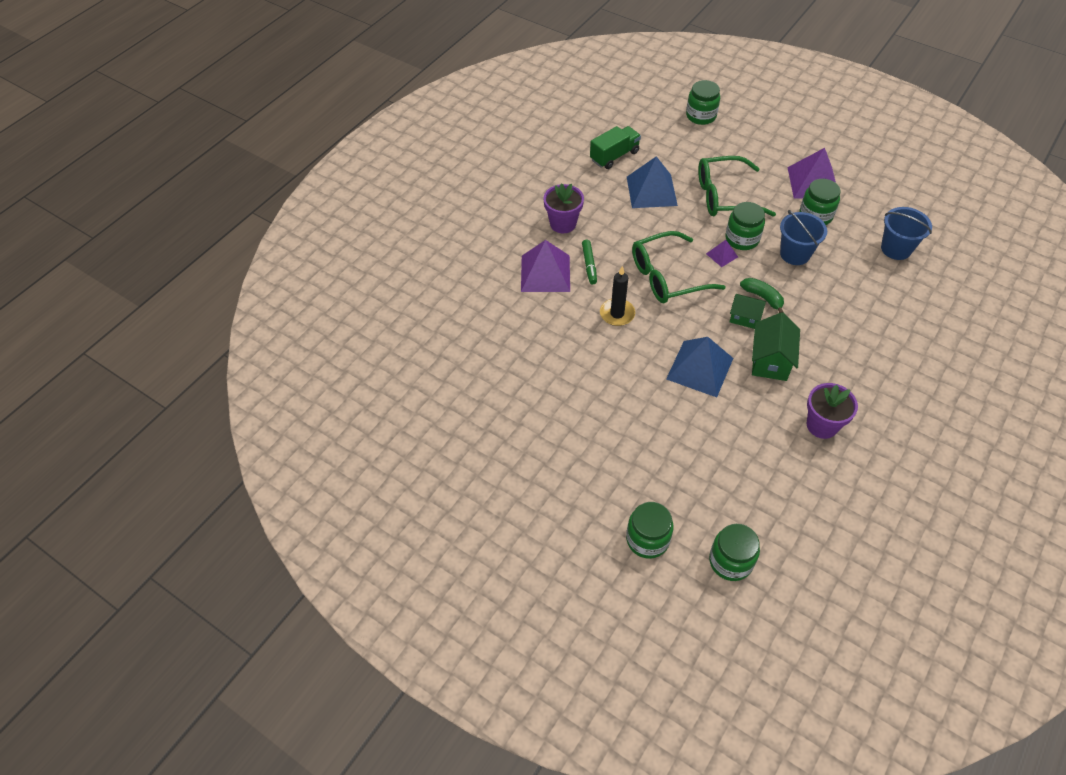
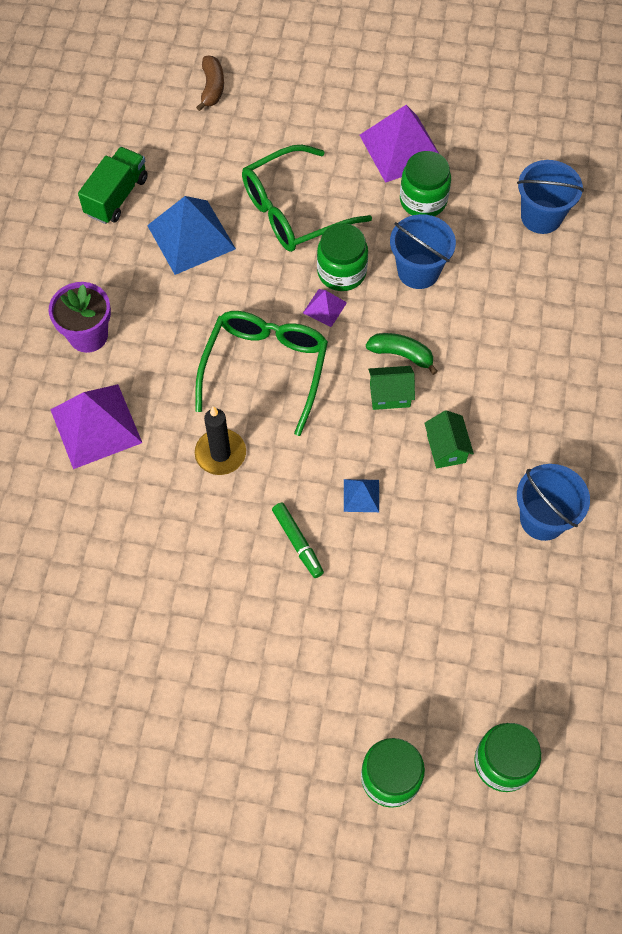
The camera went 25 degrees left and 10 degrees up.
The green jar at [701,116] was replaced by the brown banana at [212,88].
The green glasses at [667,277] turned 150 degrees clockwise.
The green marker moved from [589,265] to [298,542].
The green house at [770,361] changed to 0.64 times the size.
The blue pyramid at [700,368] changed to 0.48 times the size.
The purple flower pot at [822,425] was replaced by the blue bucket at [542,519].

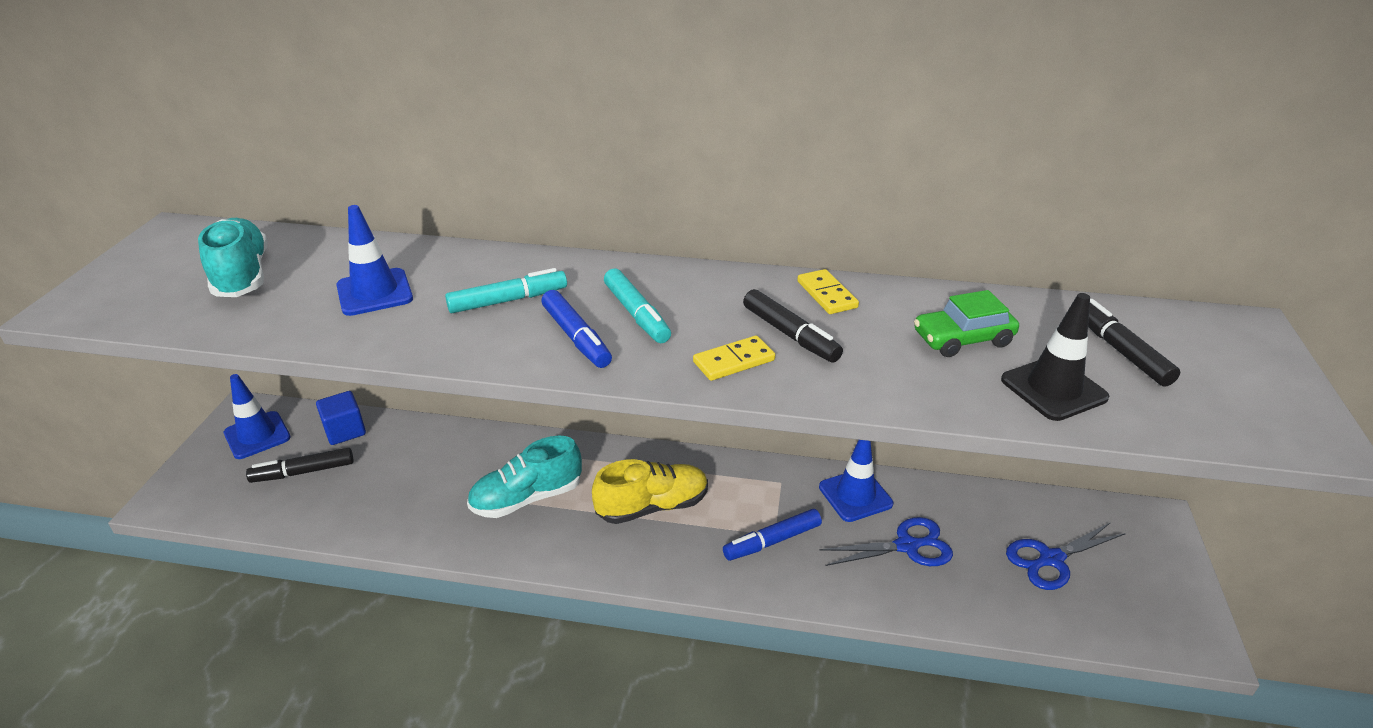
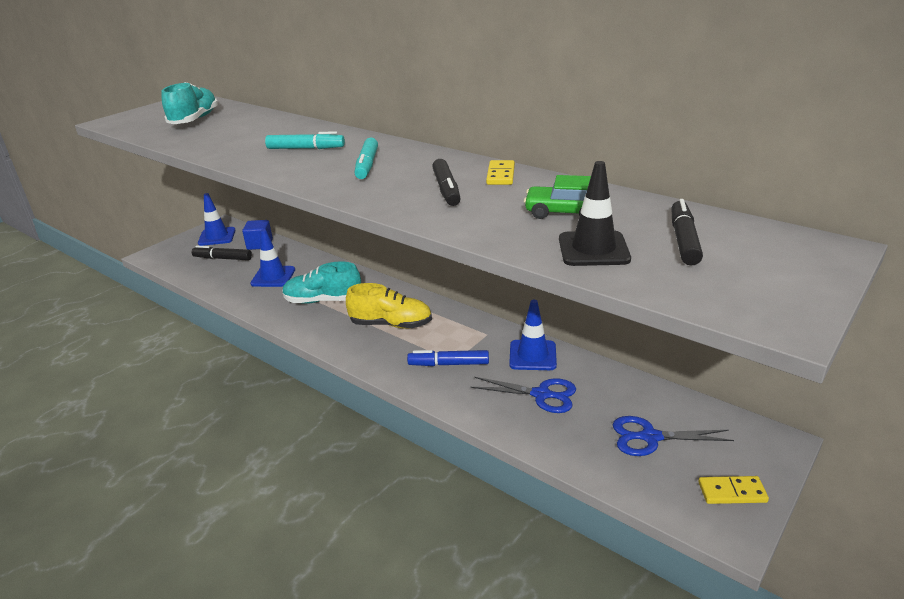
The camera went 30 degrees right and 5 degrees down.
The blue traffic cone moved from [374,292] to [273,277].
The blue marker at [576,337] disappeared.
The yellow domino moved from [733,361] to [732,492].

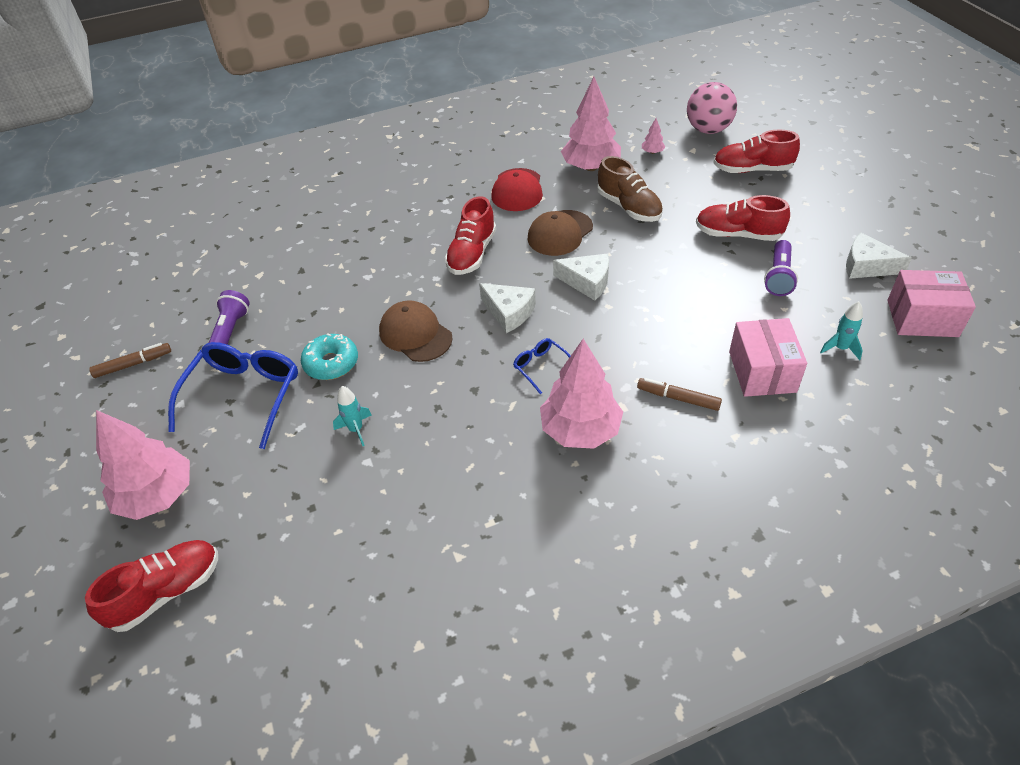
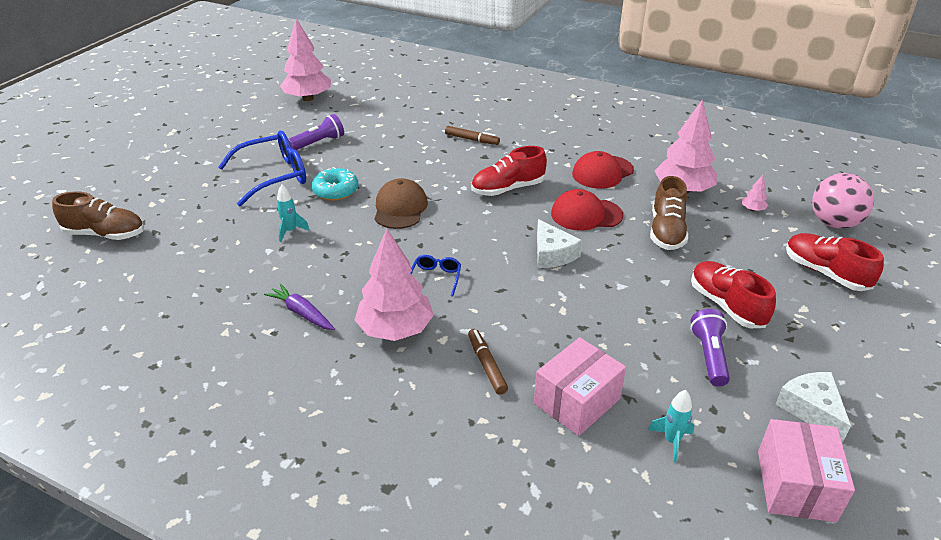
The camera went 45 degrees right and 10 degrees down.
The brown cap at [560,233] became the red cap at [586,214].
The purple flashlight at [778,277] turned 120 degrees clockwise.
The pink box at [922,318] turned 45 degrees clockwise.
The white cheese at [509,312] disappeared.
The brown marker moved from [133,364] to [472,140].
The pink tree moved from [157,495] to [308,98].
The red shoe at [166,592] became the brown shoe at [105,234].
The purple carrot at [301,313] appeared.

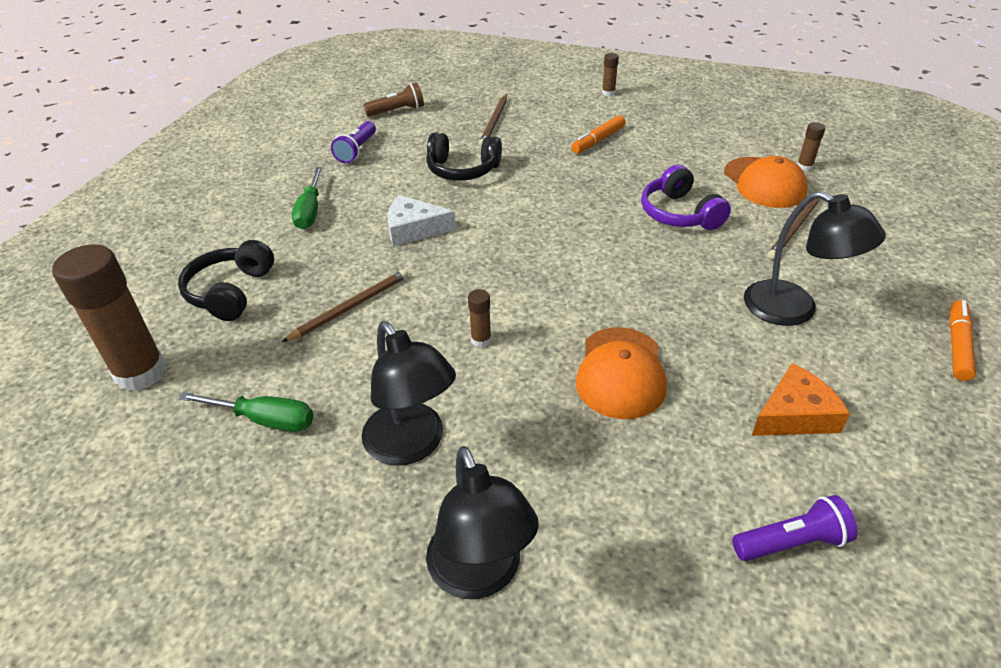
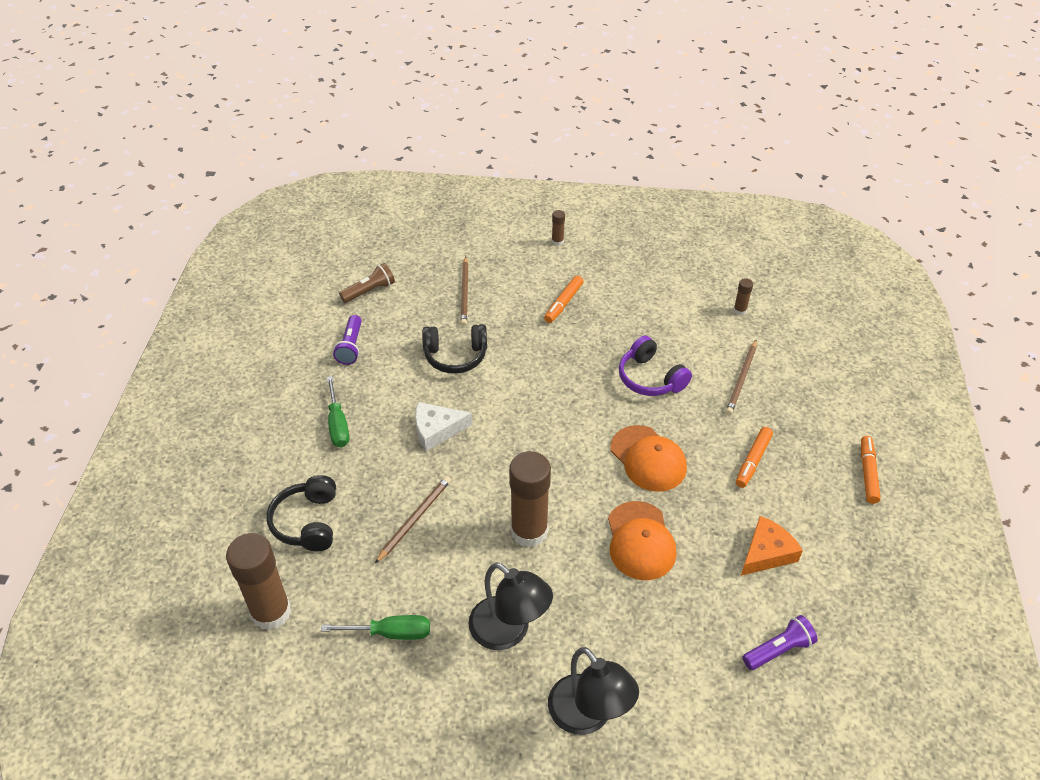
The camera went 15 degrees left and 5 degrees up.
The orange cap moved from [764,183] to [648,459].
The black lamp at [794,310] was replaced by the orange marker at [753,461].
The brown glue stick at [481,340] changed to 2.34 times the size.

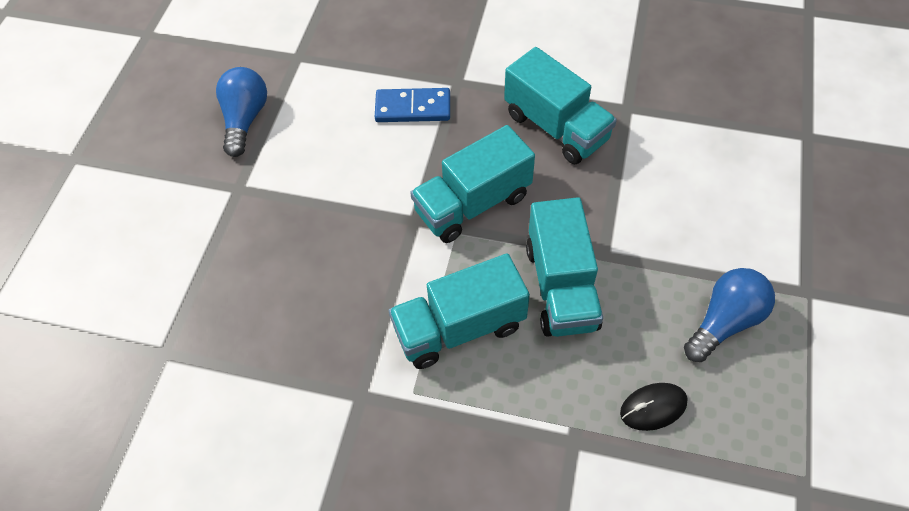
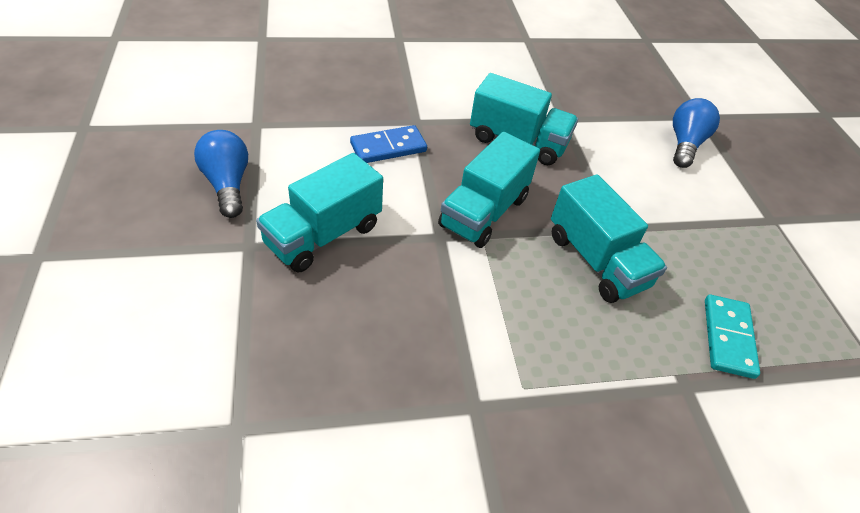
The camera went 30 degrees left and 10 degrees down.
The turquoise truck moved from [459,327] to [323,235].
The blue light bulb moved from [724,321] to [685,144].
The black mouse at [653,407] was replaced by the turquoise domino at [728,337].

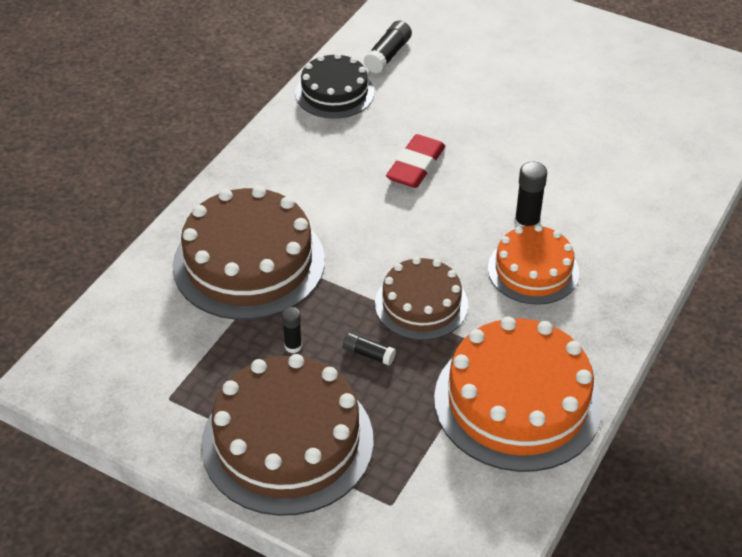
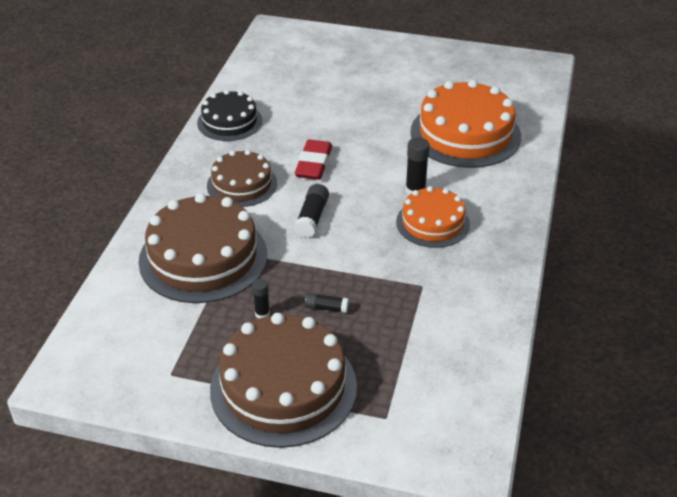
The camera went 15 degrees left and 5 degrees down.
The black glue stick moved from [388,55] to [312,218].
The brown cake moved from [421,304] to [242,184].
The orange cake moved from [517,401] to [465,134].

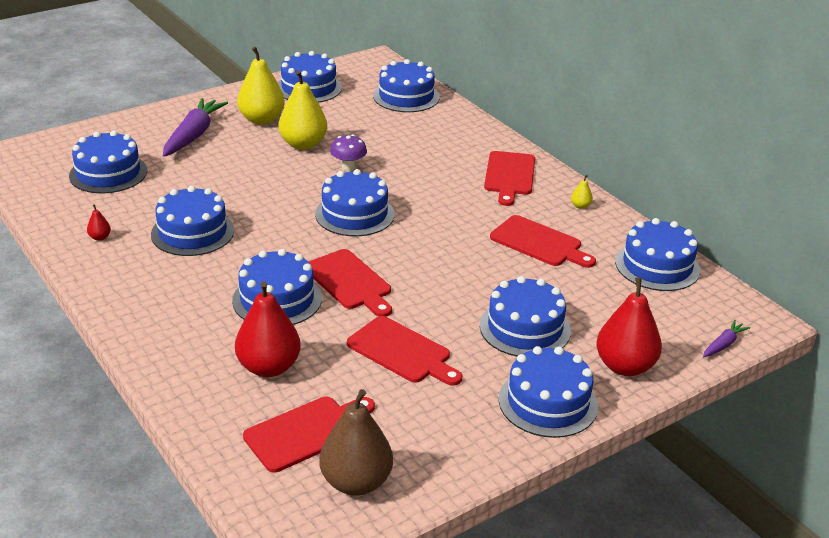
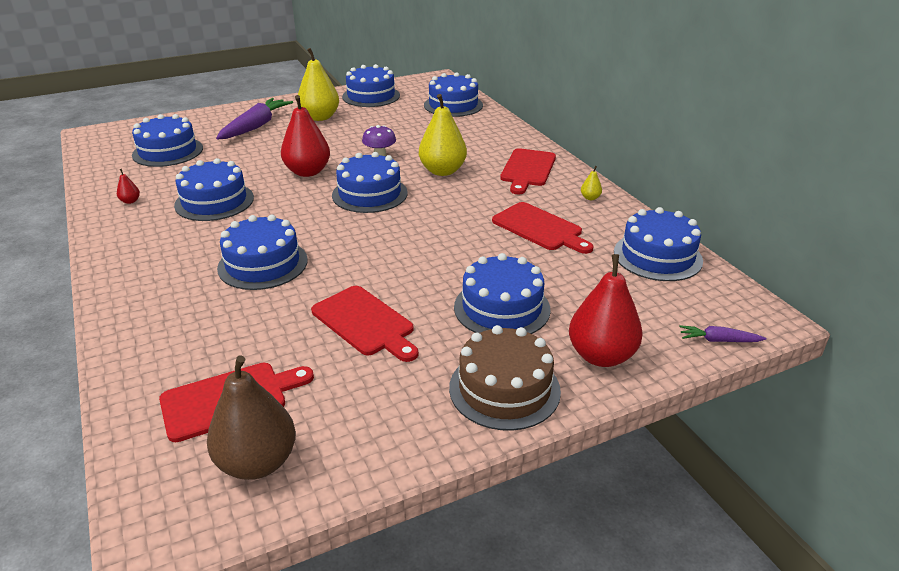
The camera went 10 degrees right and 0 degrees up.
The yellow pear moved from [303,144] to [442,171].
The red cutting board at [350,282] disappeared.
The red pear moved from [269,367] to [307,172].
The purple carrot at [723,344] turned 135 degrees counterclockwise.
The blue cake at [548,402] became the brown cake at [504,389].

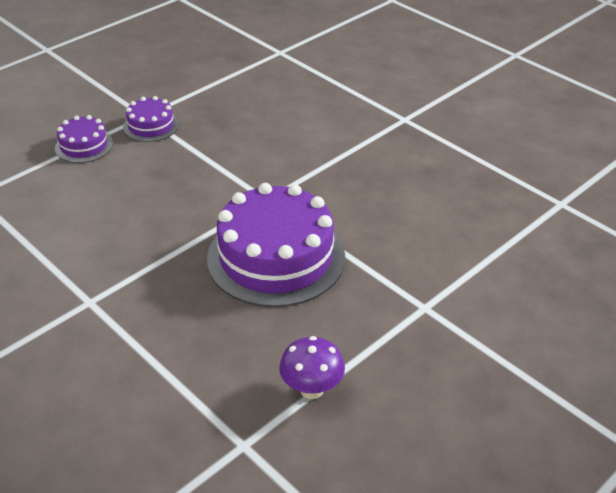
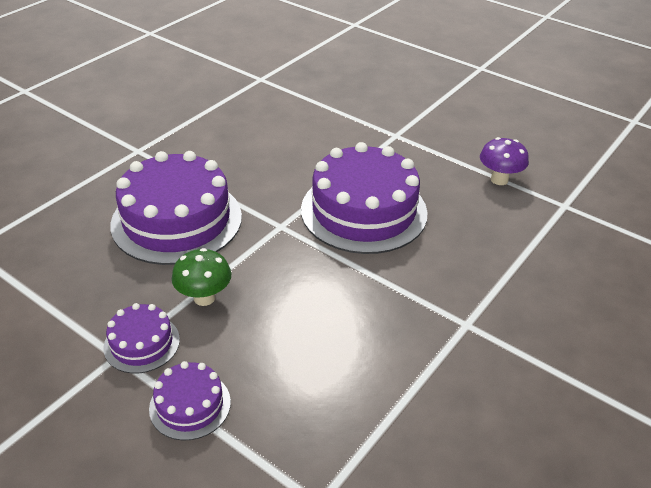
The camera went 100 degrees left and 0 degrees up.
The purple cake at [177,220] appeared.
The green mushroom at [204,298] appeared.

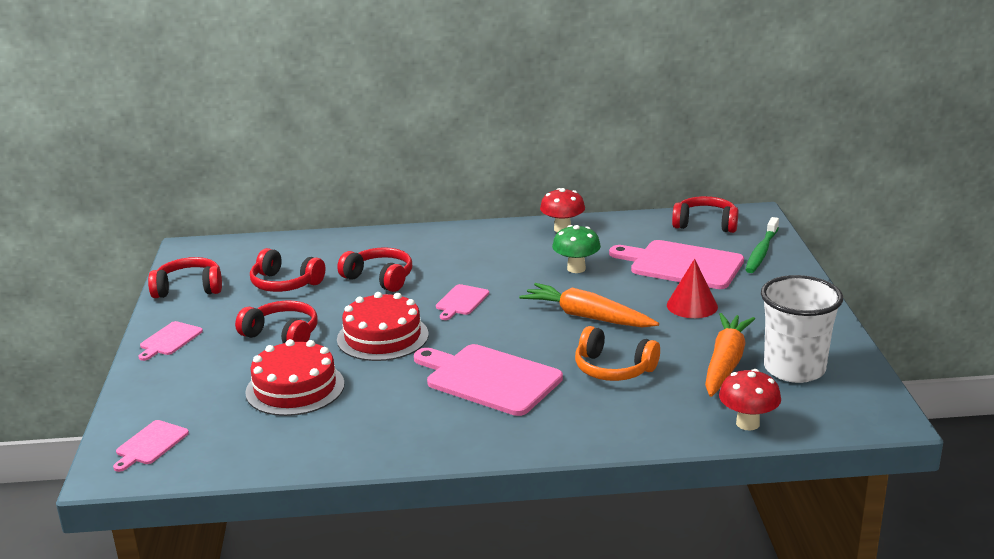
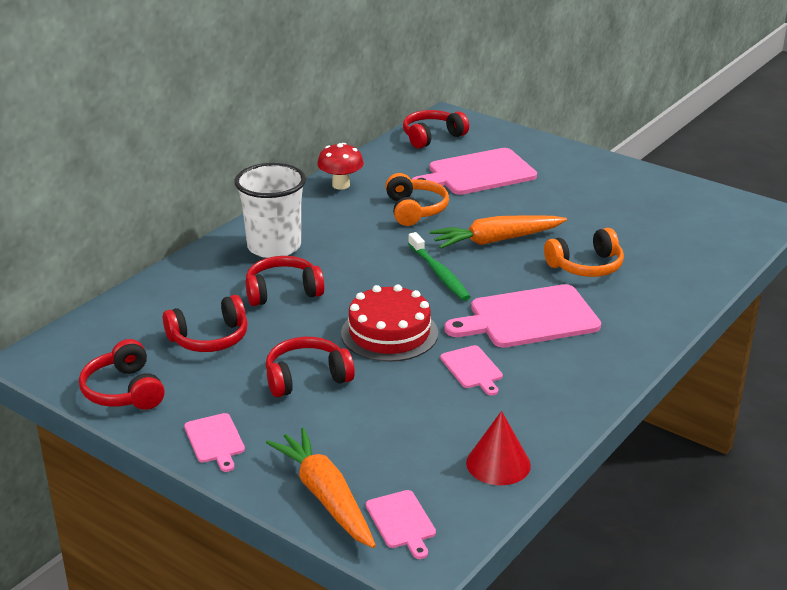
The camera went 50 degrees left and 5 degrees up.
The green toothbrush moved from [761,251] to [439,273].
The green mushroom at [576,268] was replaced by the orange headphones at [415,210].
The red headphones at [189,288] turned 60 degrees counterclockwise.
The red cone moved from [692,305] to [498,464].
The white cup moved from [794,369] to [274,247].
The pink cutting board moved from [461,301] to [472,369].
The orange carrot moved from [725,363] to [325,496].
The red cake at [295,388] disappeared.
The red mushroom at [747,423] disappeared.

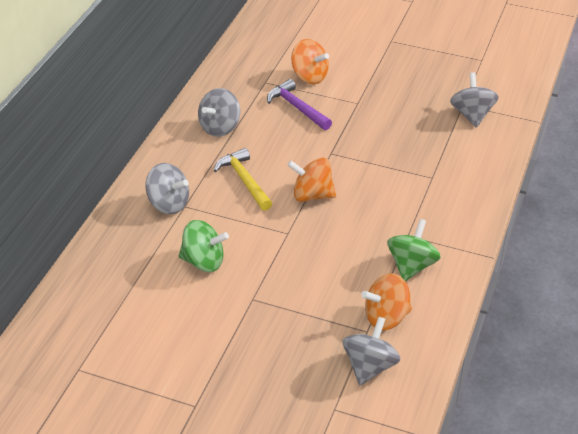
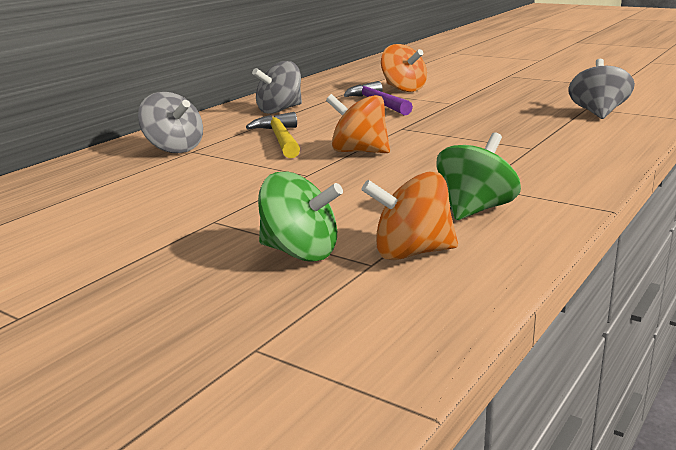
The camera went 15 degrees right and 20 degrees down.
The green spinning top moved from [203,261] to [300,252].
The grey spinning top at [369,366] disappeared.

